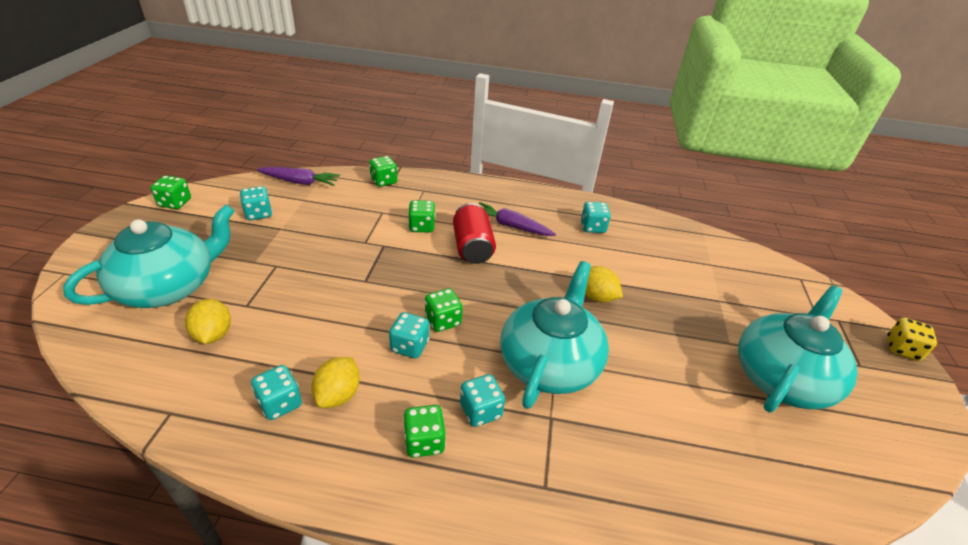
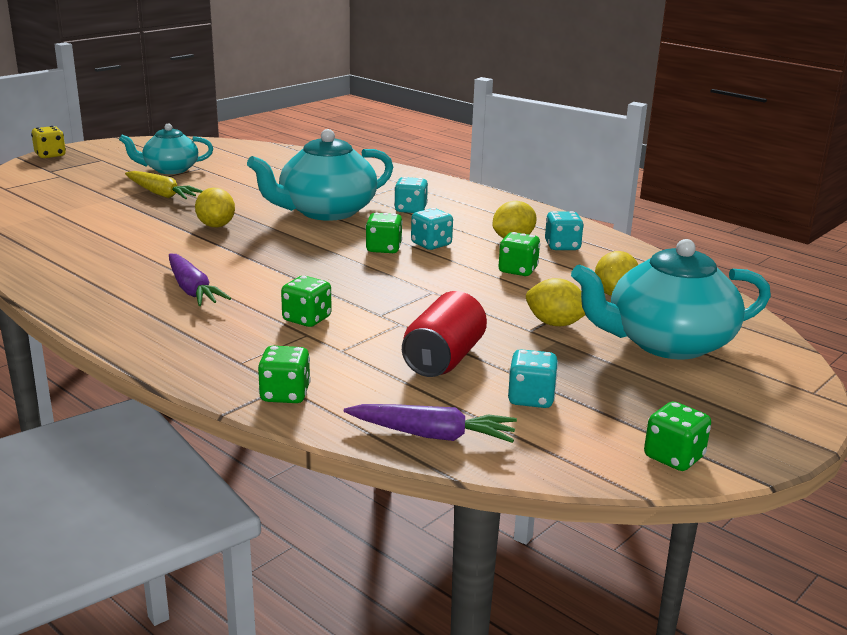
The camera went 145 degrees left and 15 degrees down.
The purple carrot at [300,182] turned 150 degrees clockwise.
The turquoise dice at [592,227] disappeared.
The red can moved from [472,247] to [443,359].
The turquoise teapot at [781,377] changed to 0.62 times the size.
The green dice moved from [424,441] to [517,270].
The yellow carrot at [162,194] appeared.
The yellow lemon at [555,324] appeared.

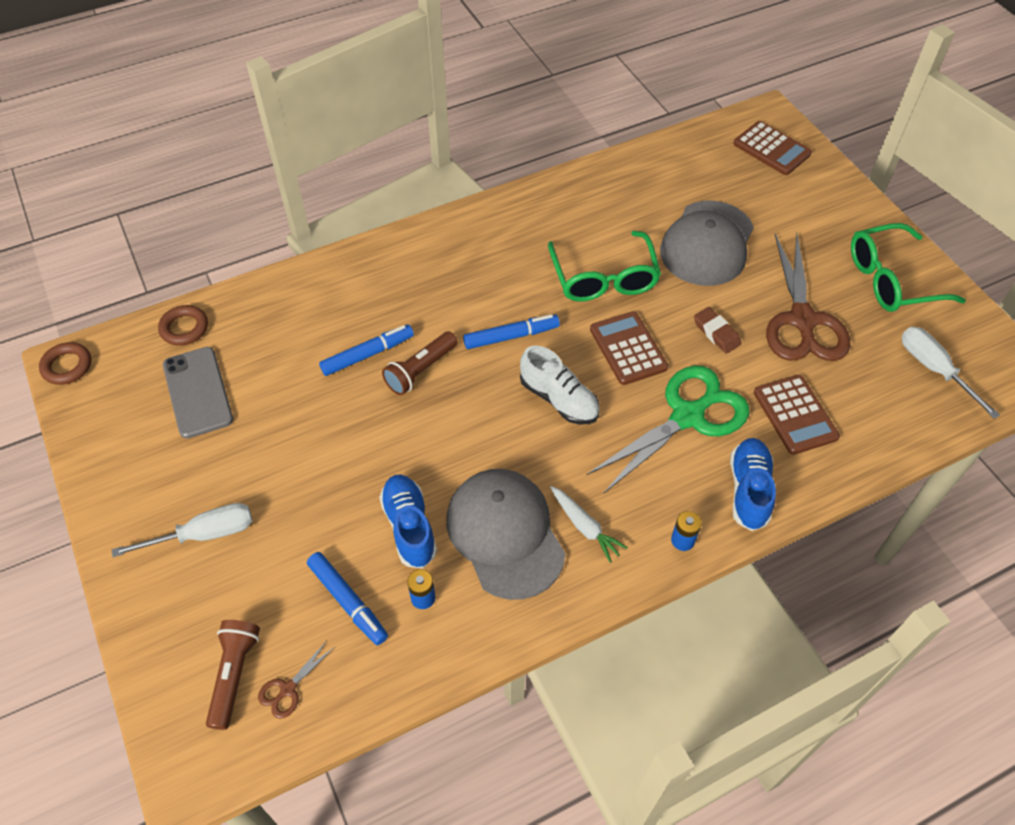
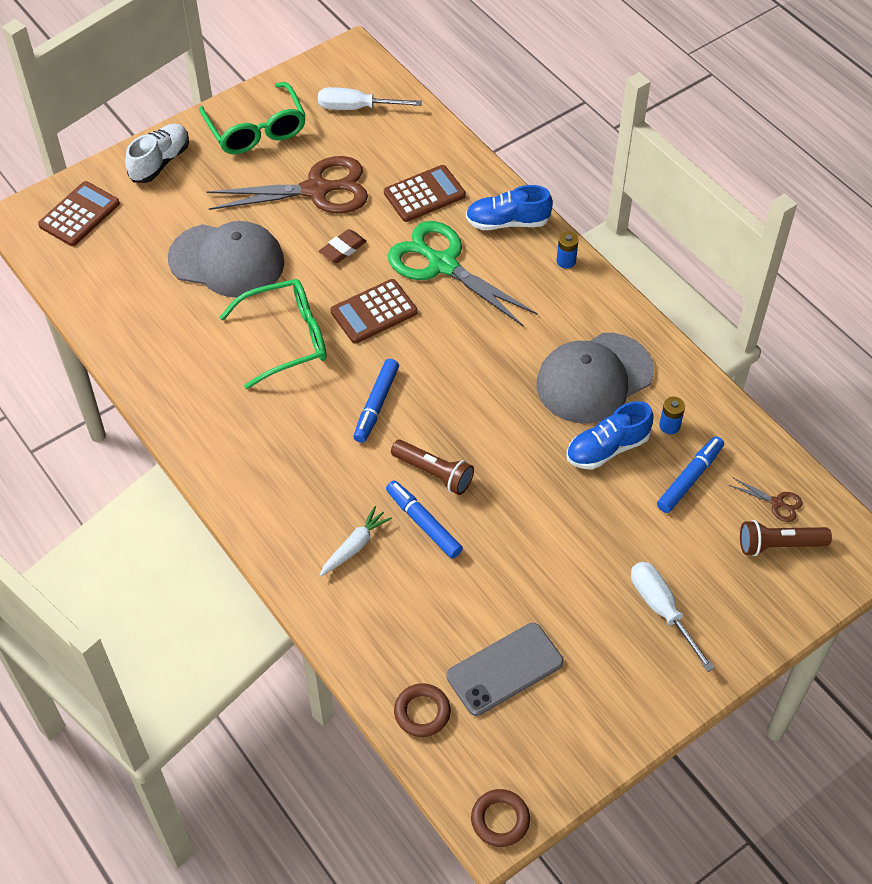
The camera went 100 degrees left and 0 degrees up.
The blue marker at [511,336] turned 135 degrees counterclockwise.
The white screwdriver at [934,369] turned 45 degrees clockwise.
The white shoe moved from [559,399] to [160,162].
The white carrot moved from [585,527] to [355,546].

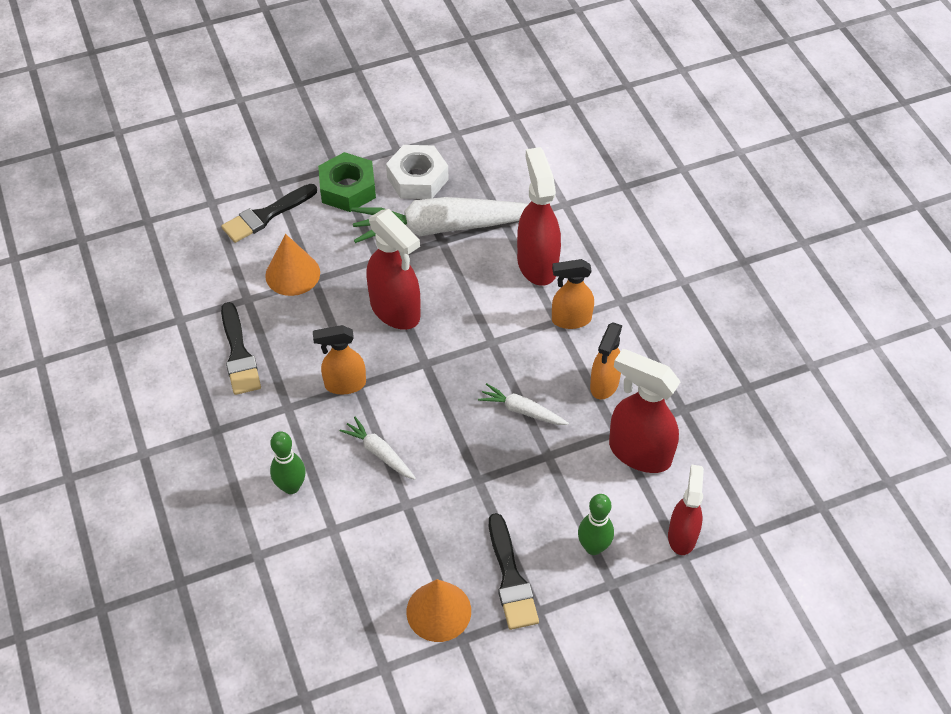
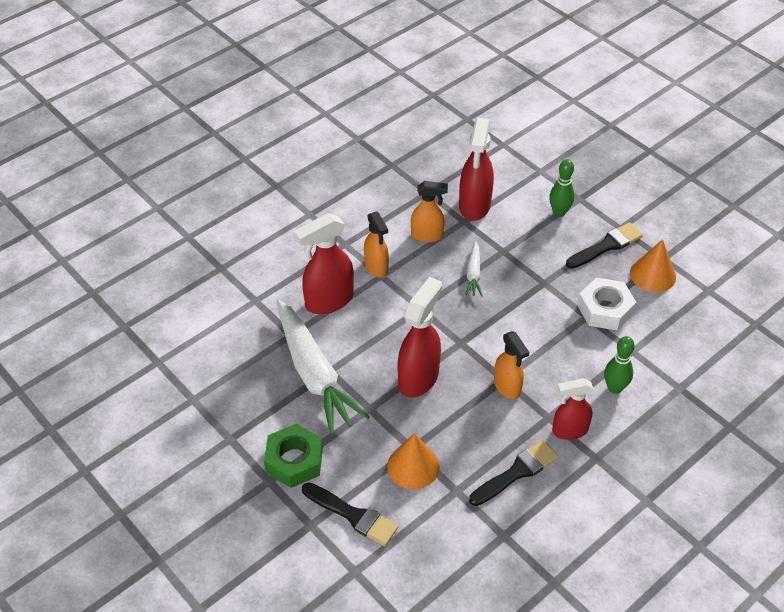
The camera went 110 degrees left and 5 degrees down.
The white nut moved from [417,178] to [605,309].
The white carrot at [379,453] disappeared.
The red spray bottle moved from [682,535] to [569,430].

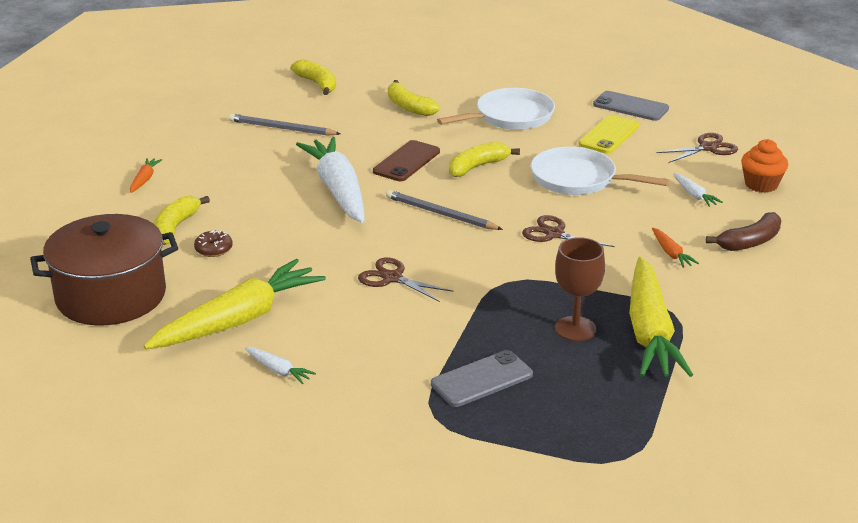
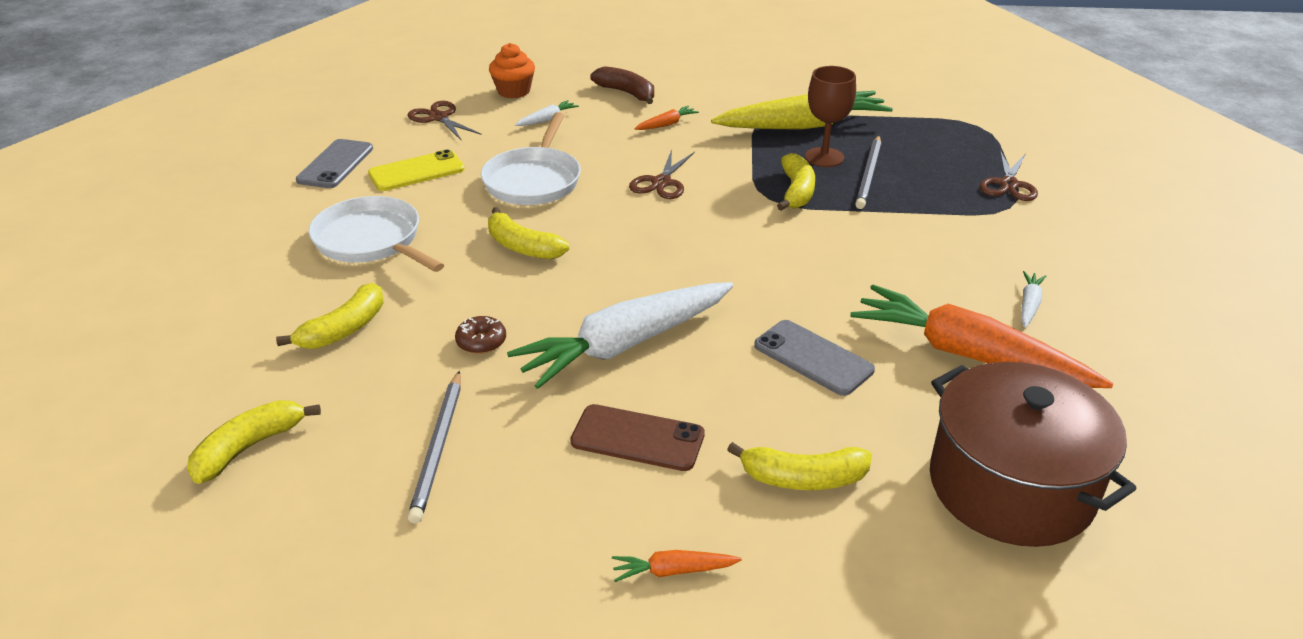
The camera went 105 degrees left and 5 degrees up.
The yellow phone at [609,135] turned 45 degrees counterclockwise.
The brown phone moved from [406,161] to [637,438].
The grey pencil moved from [440,214] to [869,174].
The brown donut moved from [213,249] to [481,342].
The brown scissors moved from [392,278] to [1008,184].
The yellow carrot at [239,320] became the orange carrot at [968,355].
The grey phone moved from [482,379] to [813,358].
The yellow banana at [796,191] appeared.

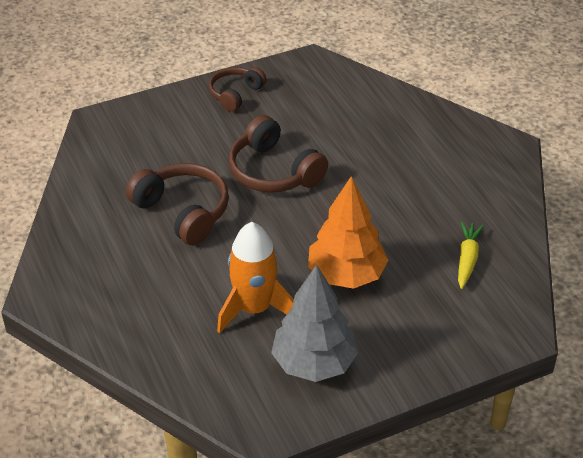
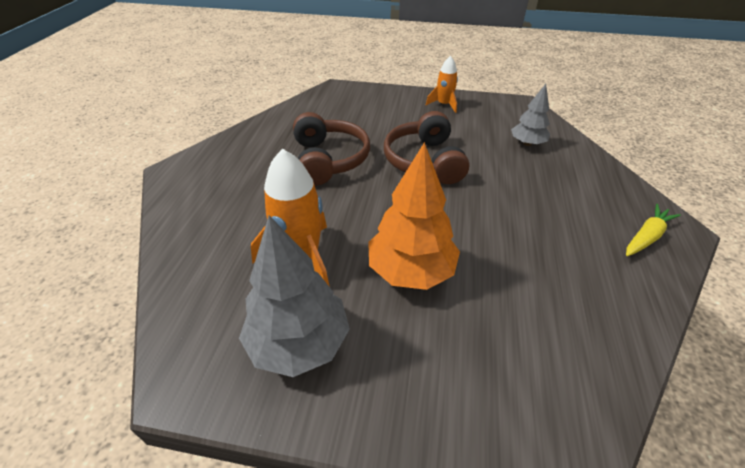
The camera went 35 degrees right and 0 degrees up.
The brown headphones at [235,94] was replaced by the orange rocket at [444,104].
The yellow carrot moved from [467,259] to [646,236].
The grey tree at [527,143] appeared.

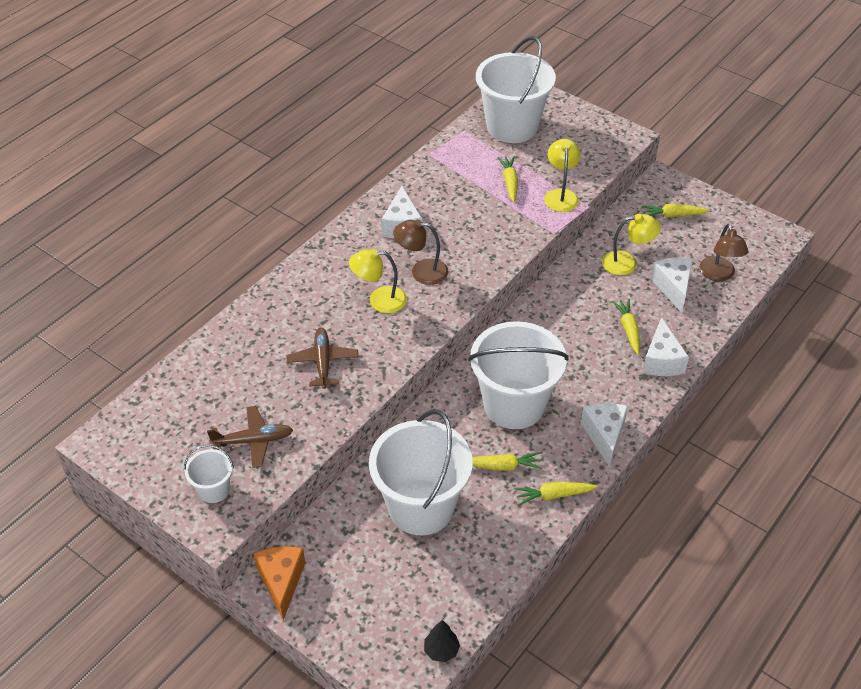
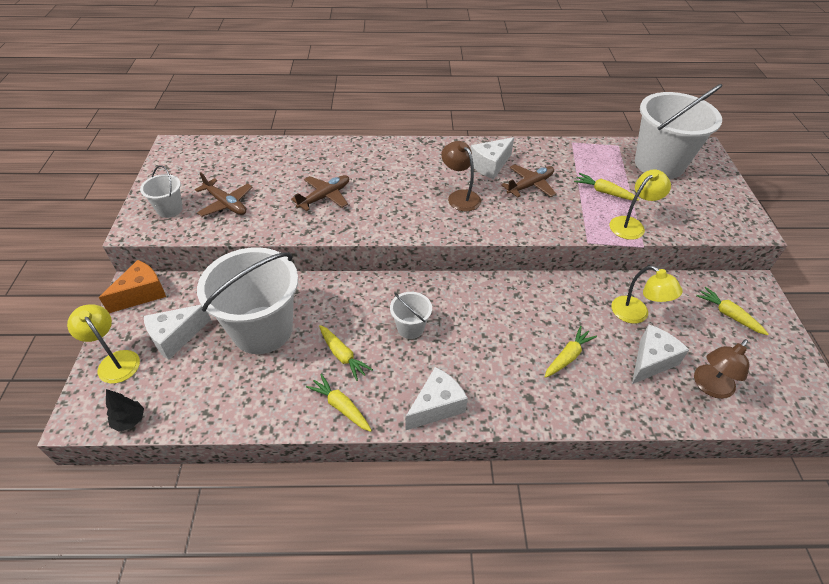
The camera went 50 degrees right and 0 degrees up.
The yellow carrot at [509,182] turned 105 degrees counterclockwise.
The yellow lamp moved from [379,300] to [115,361].
The white cheese moved from [661,360] to [176,337].
The white bucket at [514,405] changed to 0.46 times the size.
The brown plane at [530,185] appeared.

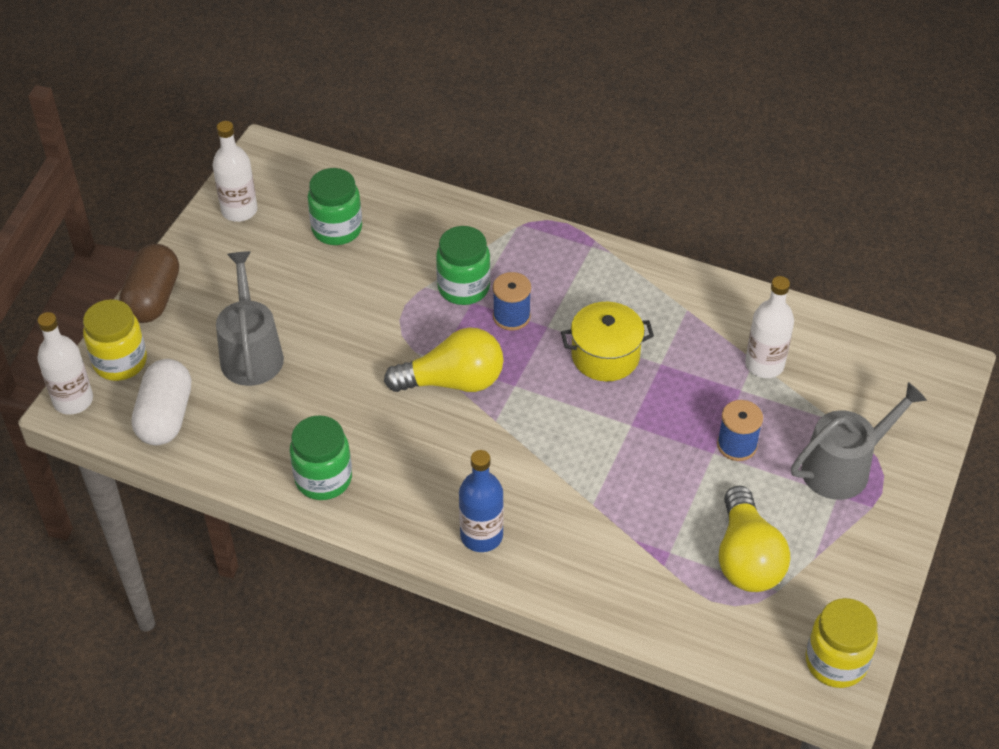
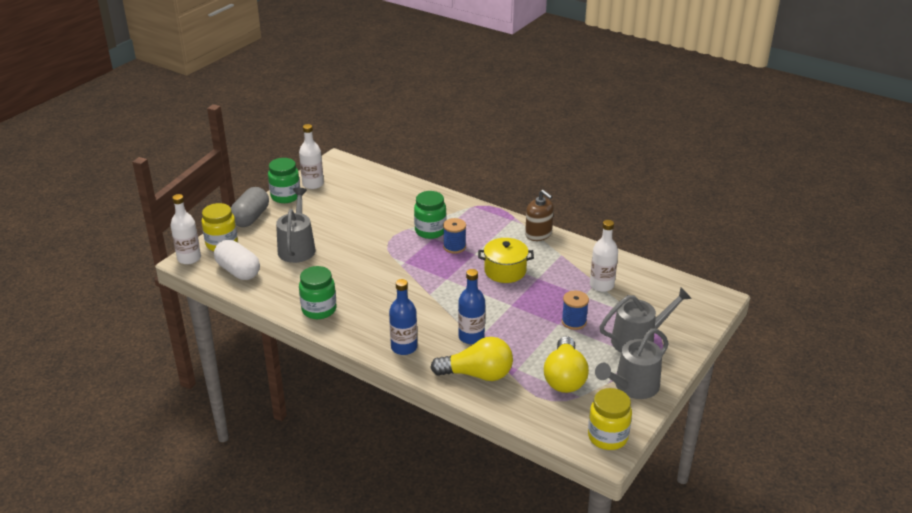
The camera went 10 degrees right and 15 degrees down.
The green jar moved from [337,229] to [285,196].
The brown capsule at [153,298] became the grey capsule at [250,218].
The yellow light bulb moved from [453,381] to [477,374].
The white capsule at [165,416] turned 60 degrees counterclockwise.
The brown soap dispenser at [538,234] appeared.
The blue bottle at [471,337] appeared.
The grey watering can at [632,386] appeared.

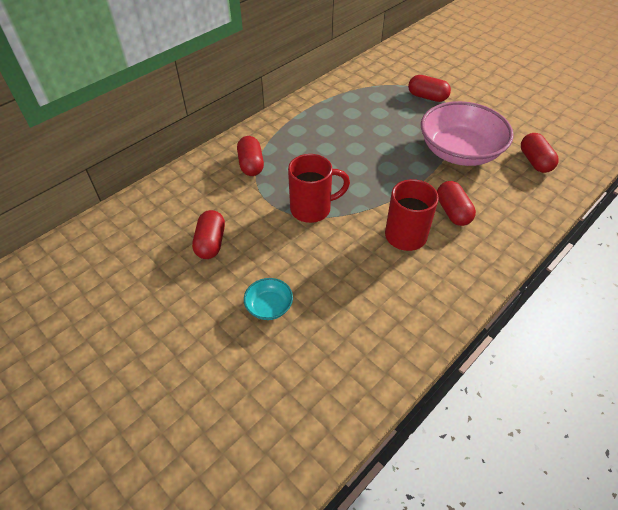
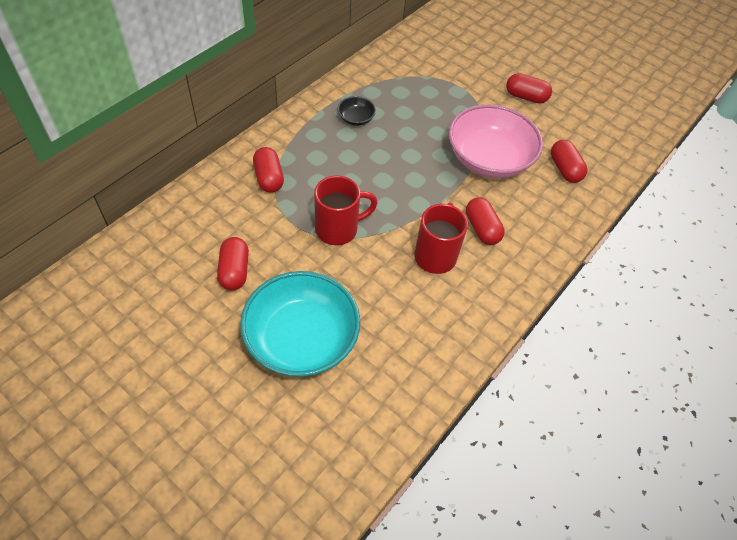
The camera went 10 degrees left and 5 degrees up.
The red capsule moved from [427,97] to [526,97].
The turquoise bowl at [269,306] changed to 2.34 times the size.
The black bowl at [356,118] appeared.

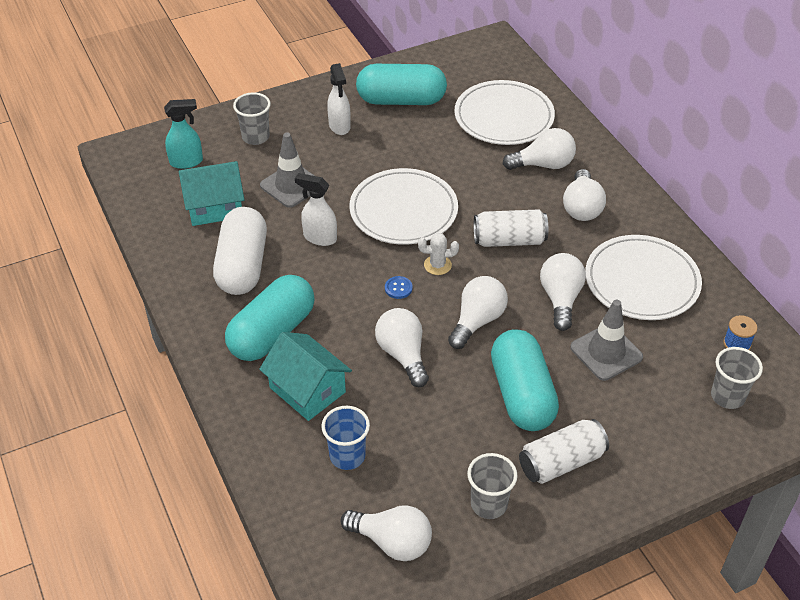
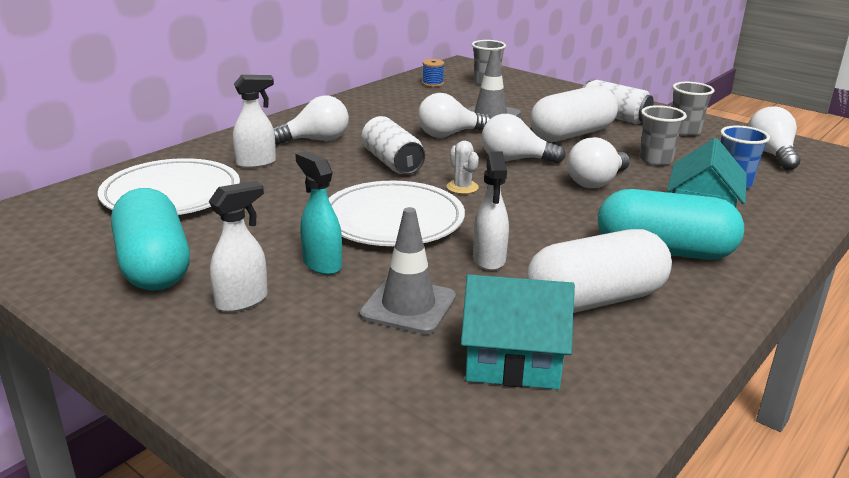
The camera went 115 degrees left and 20 degrees down.
The grey cup moved from [255,137] to [655,160].
The turquoise spray bottle moved from [187,162] to [322,264].
The white light bulb at [543,164] was replaced by the white spray bottle at [256,163].
The turquoise house at [215,207] turned 45 degrees counterclockwise.
The white plate at [642,281] disappeared.
The blue button at [398,288] disappeared.
The turquoise capsule at [522,394] became the white capsule at [572,135].

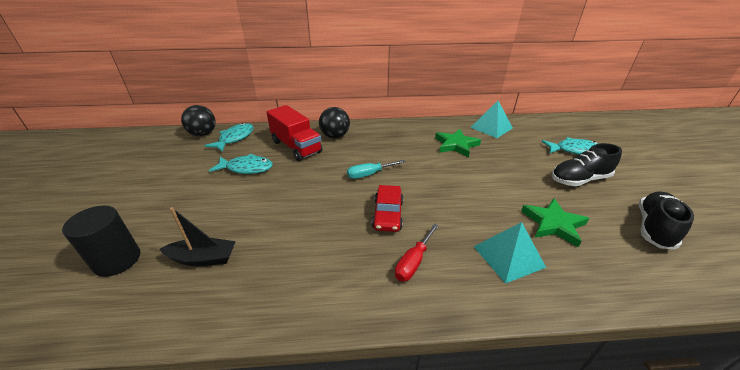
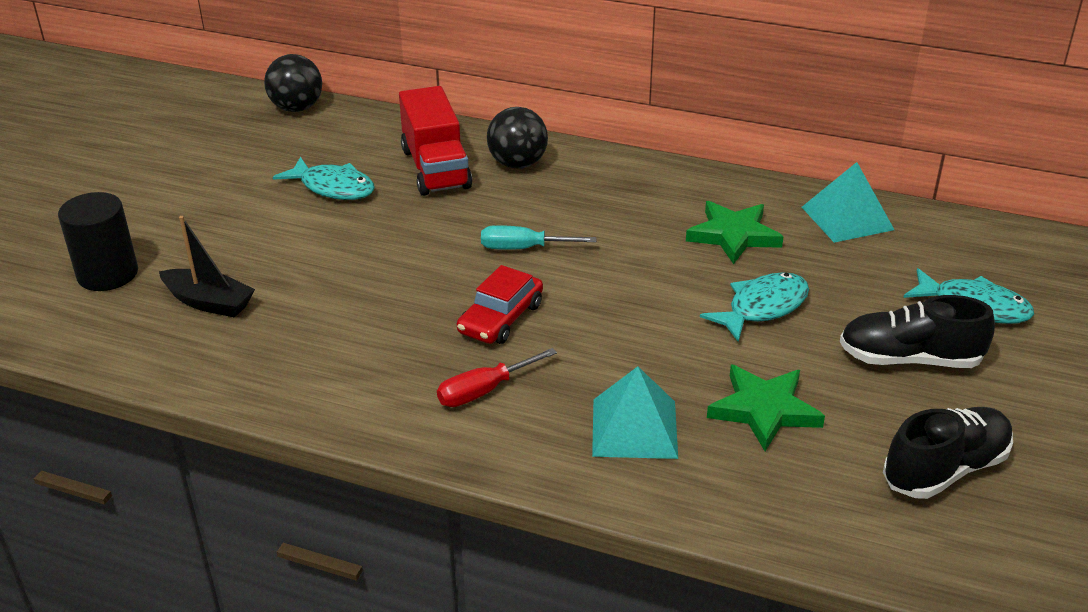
The camera went 25 degrees right and 0 degrees up.
The turquoise fish moved from [235,138] to [762,308].

